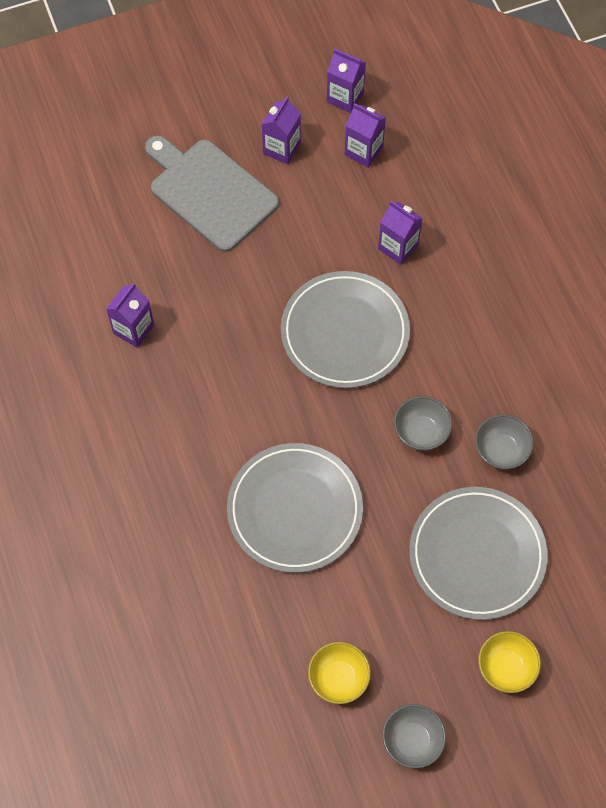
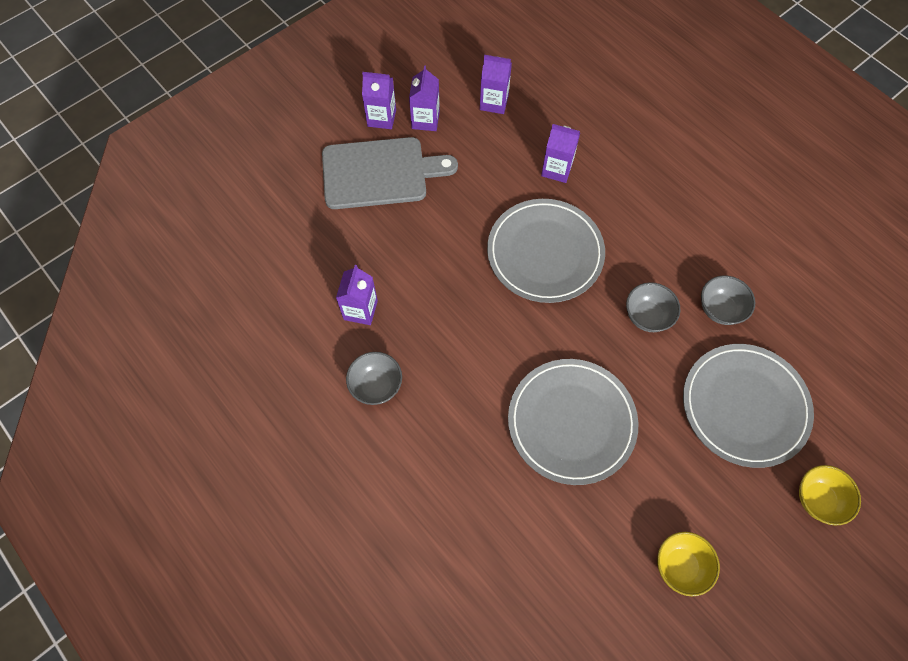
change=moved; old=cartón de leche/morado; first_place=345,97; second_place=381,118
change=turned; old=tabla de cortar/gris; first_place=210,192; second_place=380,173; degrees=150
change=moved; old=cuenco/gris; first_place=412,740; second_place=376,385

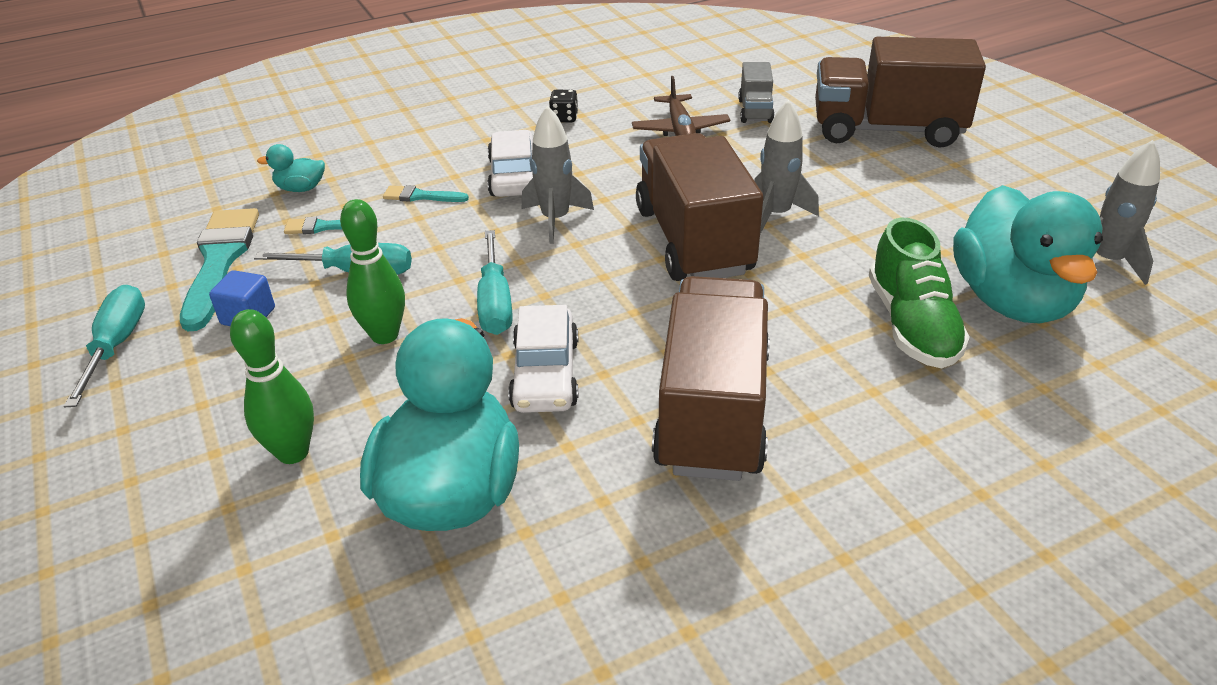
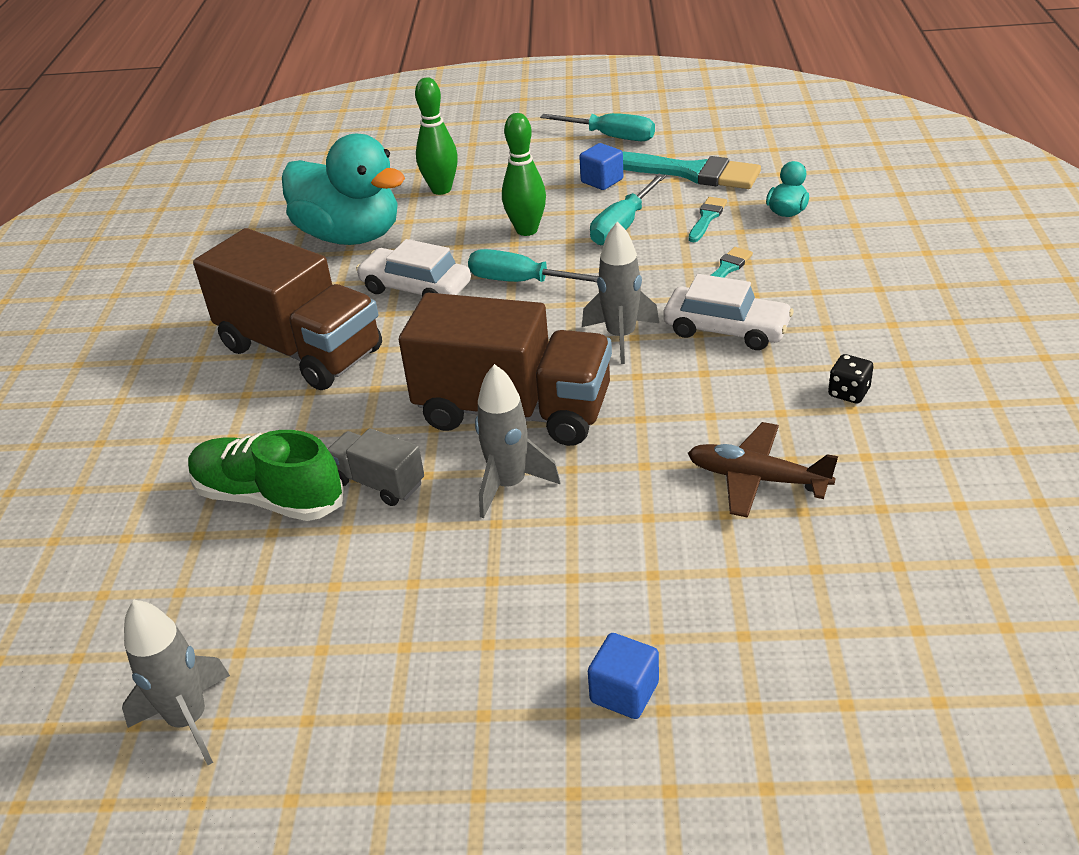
change=replaced; old=camión/marrón; new=cubo/azul; first_place=887,130; second_place=624,692
change=moved; old=camión/gris; first_place=755,111; second_place=378,483
change=removed; old=pato/turquesa; first_place=1011,300

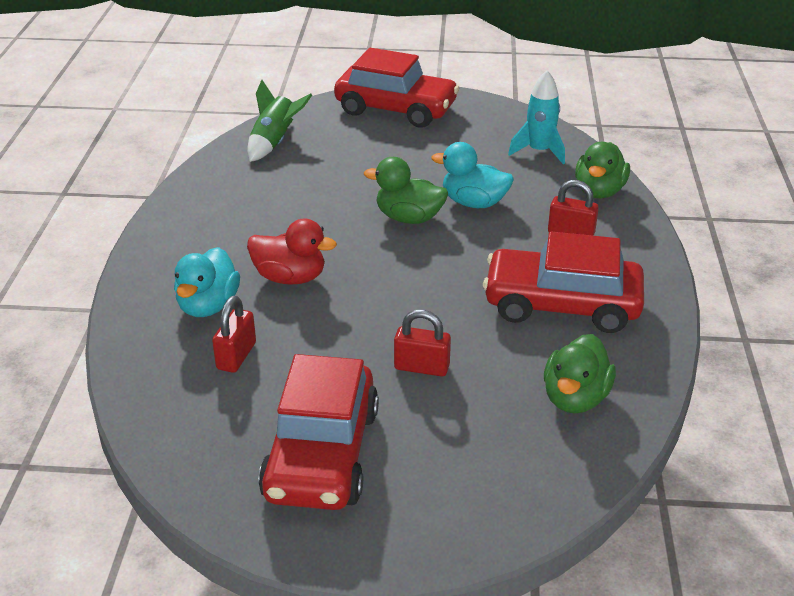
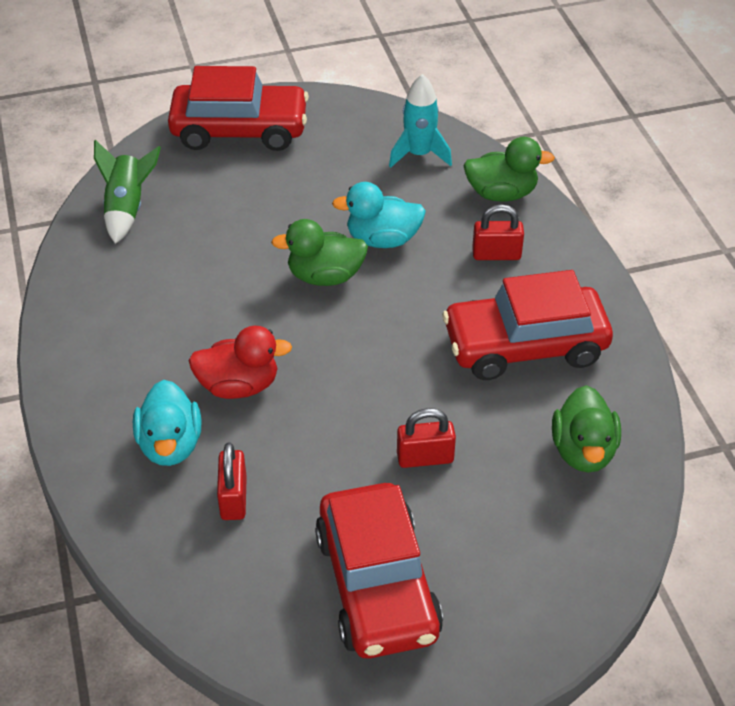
change=turned; old=pato/verde; first_place=599,191; second_place=501,194; degrees=-90

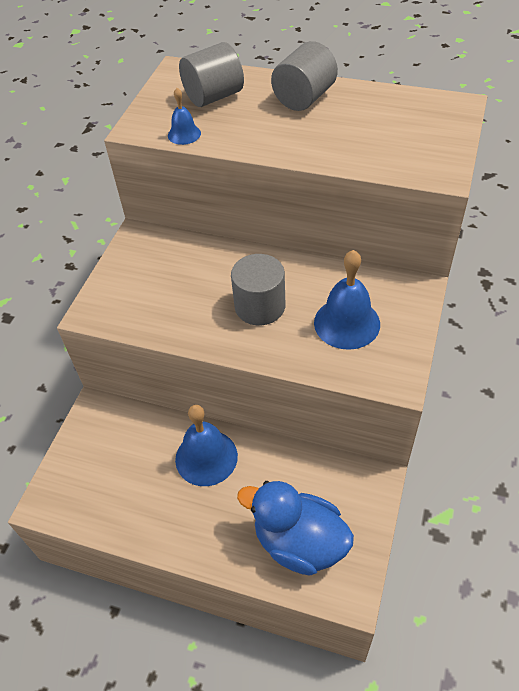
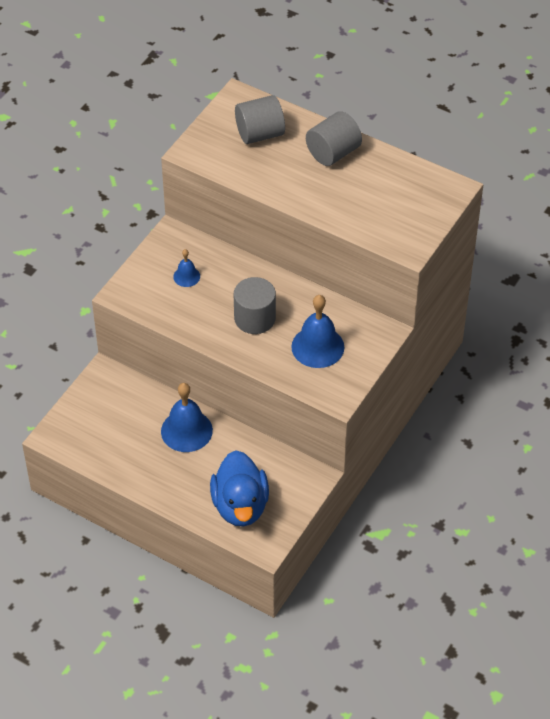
change=moved; old=campana/azul; first_place=184,134; second_place=186,276
change=turned; old=pato/azul; first_place=299,542; second_place=240,506; degrees=-135

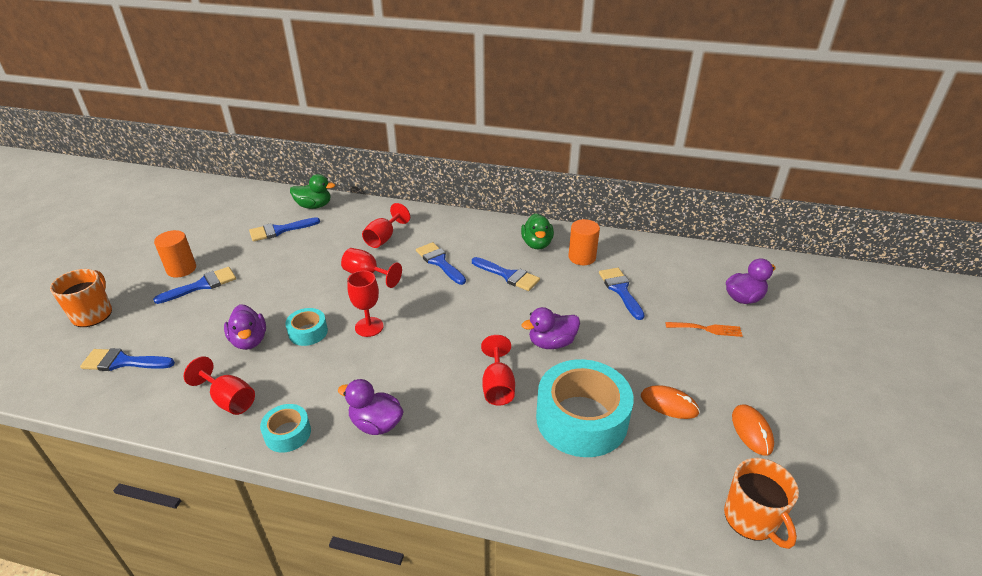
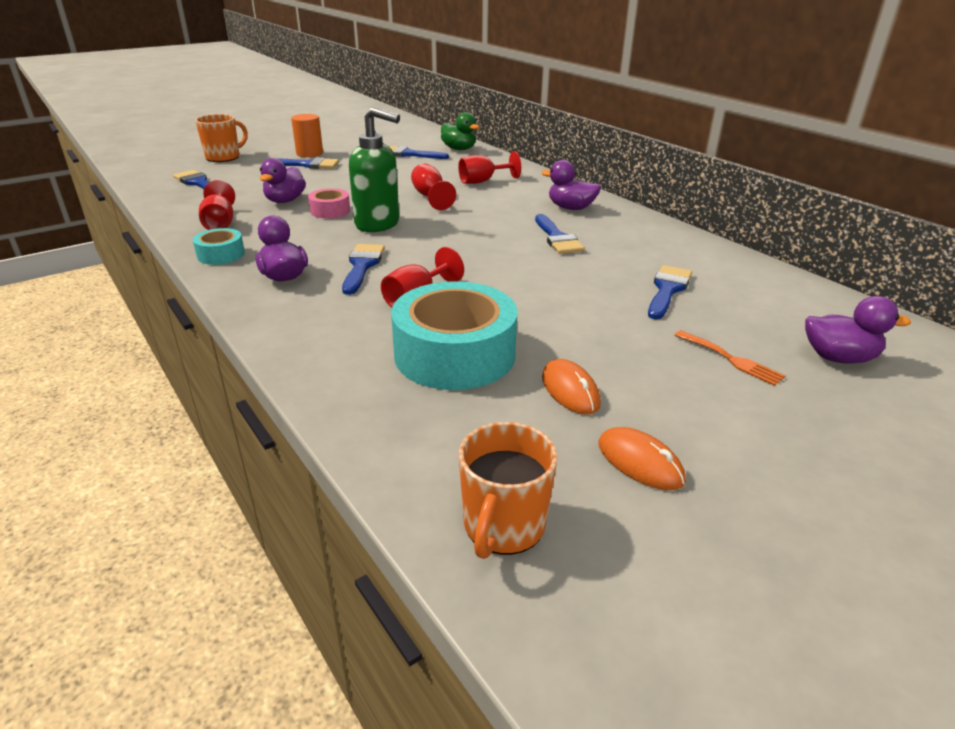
change=removed; old=pato/verde; first_place=537,244
change=removed; old=cilindro/naranja; first_place=582,257
change=moved; old=pincel/azul; first_place=439,262; second_place=362,266
change=replaced; old=copa/rojo; new=dispensador de jabón/verde; first_place=369,327; second_place=378,224
change=moved; old=pato/morado; first_place=551,343; second_place=571,208
change=recoloured; old=cinta adhesiva/turquesa; new=cinta adhesiva/rosa; first_place=308,332; second_place=330,211
change=turned; old=ratón/naranja; first_place=751,431; second_place=640,462; degrees=-75

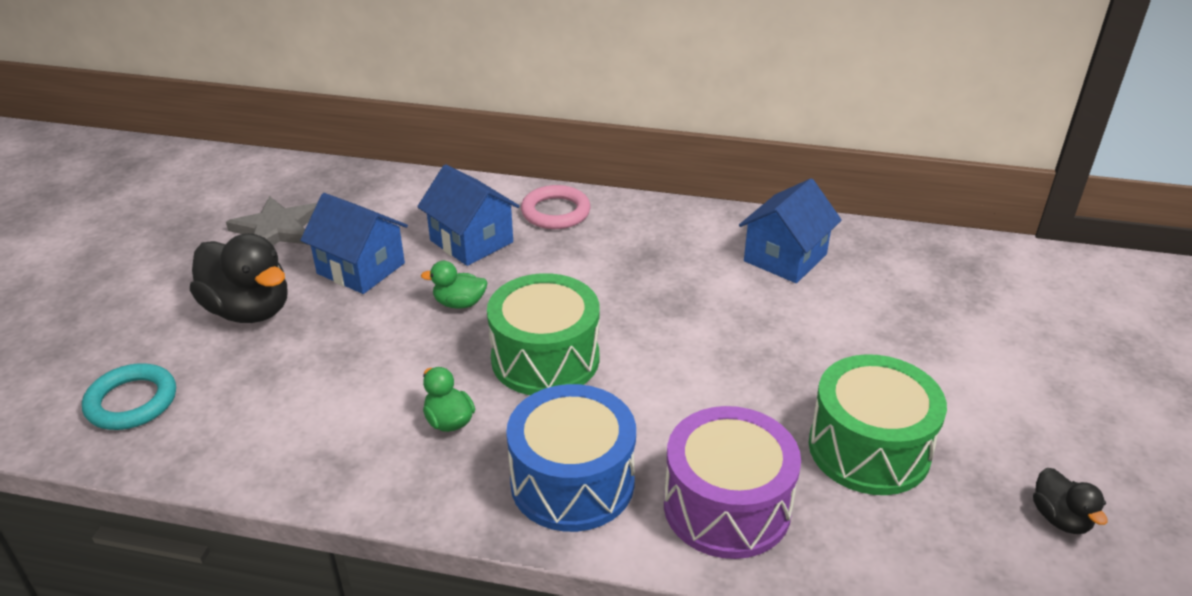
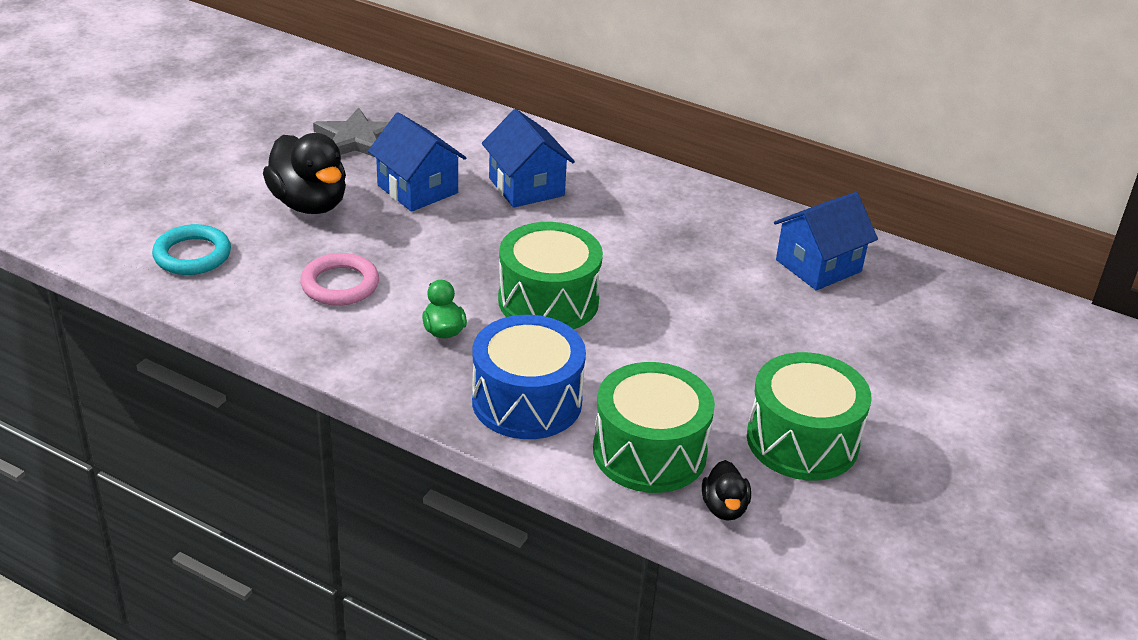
change=moved; old=anillo/rosa; first_place=555,212; second_place=340,284
change=removed; old=pato/verde; first_place=459,303
change=recoloured; old=tambor/morado; new=tambor/verde; first_place=727,506; second_place=649,452
change=moved; old=pato/negro; first_place=1060,518; second_place=724,508

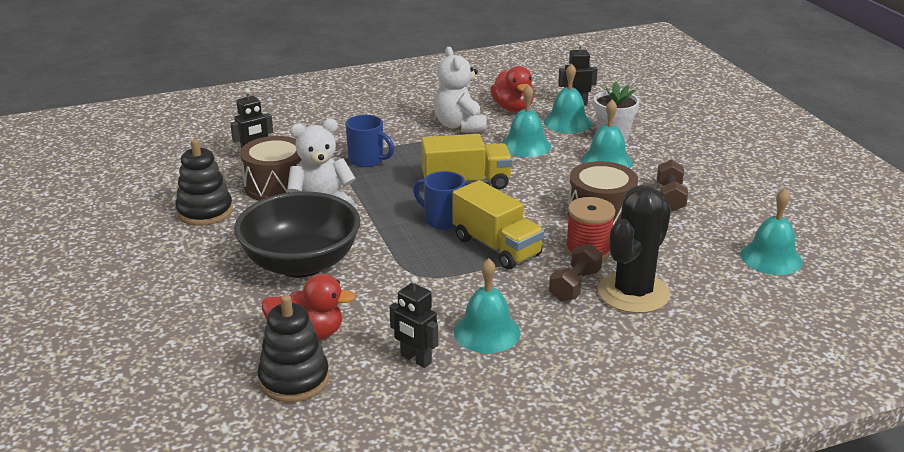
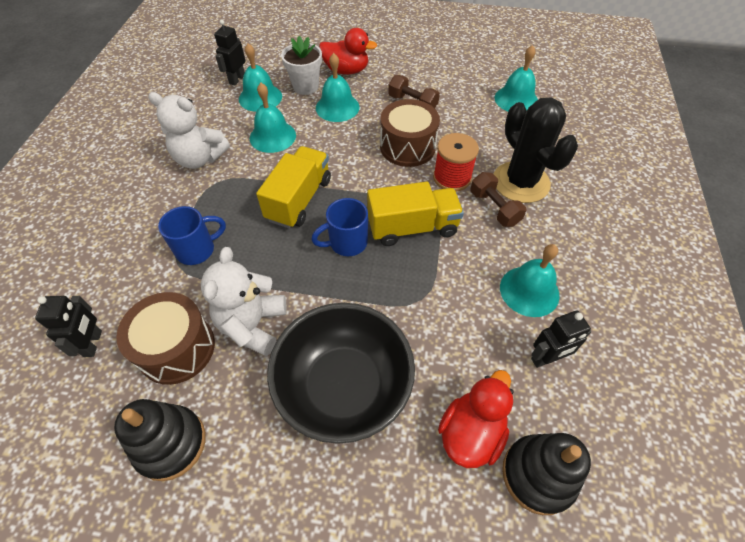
change=moved; old=pato/rojo; first_place=513,108; second_place=346,70

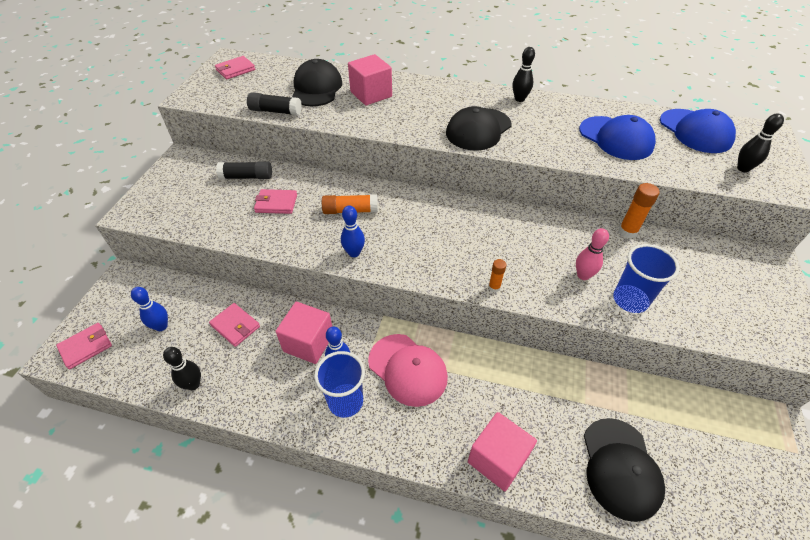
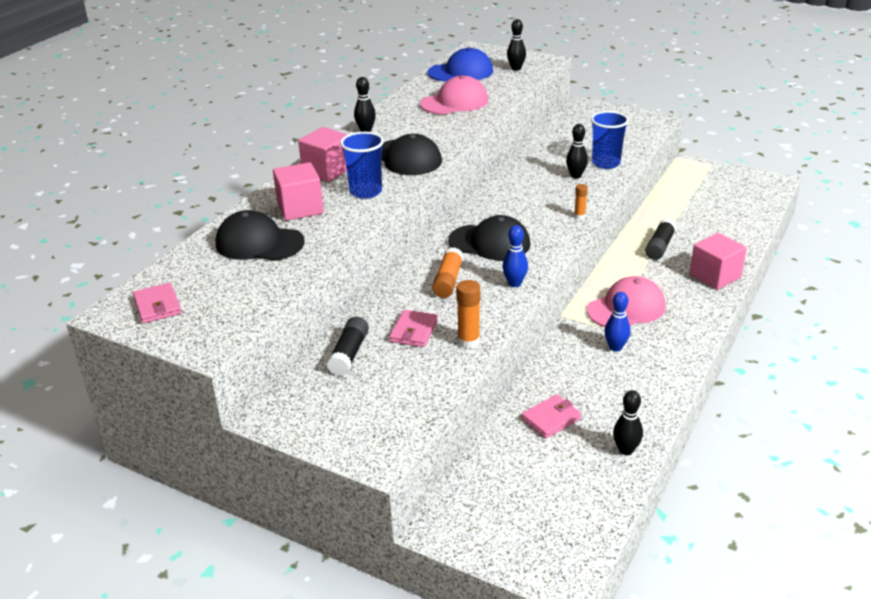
change=moved; old=barra de pegamento/negro; first_place=275,111; second_place=660,247
change=recoloured; old=gorra/azul; new=gorra/rosa; first_place=616,138; second_place=454,102
change=moved; old=barra de pegamento/naranja; first_place=627,231; second_place=468,341
change=recoloured; old=bolo/rosa; new=bolo/negro; first_place=583,275; second_place=576,176
change=removed; old=bolo/azul; first_place=161,326
change=moved; old=cubo/rosa; first_place=308,343; second_place=327,170
change=removed; old=cartera/rosa; first_place=86,347
change=moved; old=vaso/azul; first_place=345,401; second_place=365,191
change=moved; old=gorra/negro; first_place=620,468; second_place=490,243

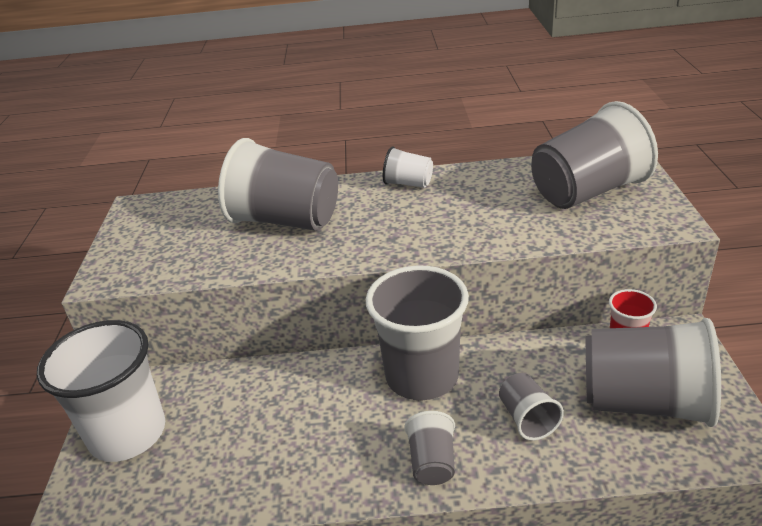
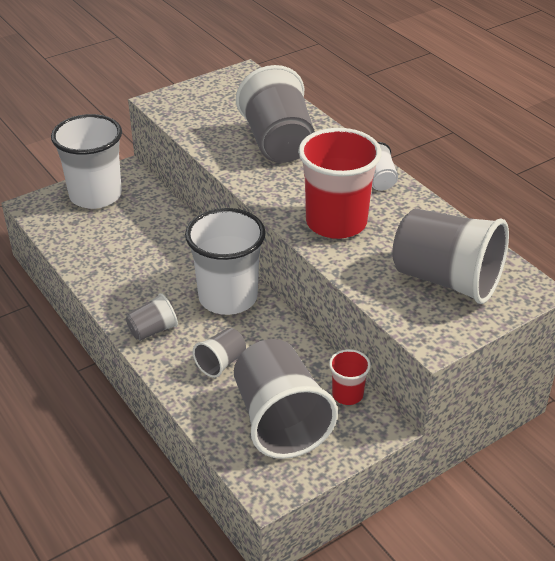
change=recoloured; old=vaso/gris; new=vaso/blanco; first_place=422,376; second_place=228,297
change=added; new=vaso/rojo; second_place=336,222

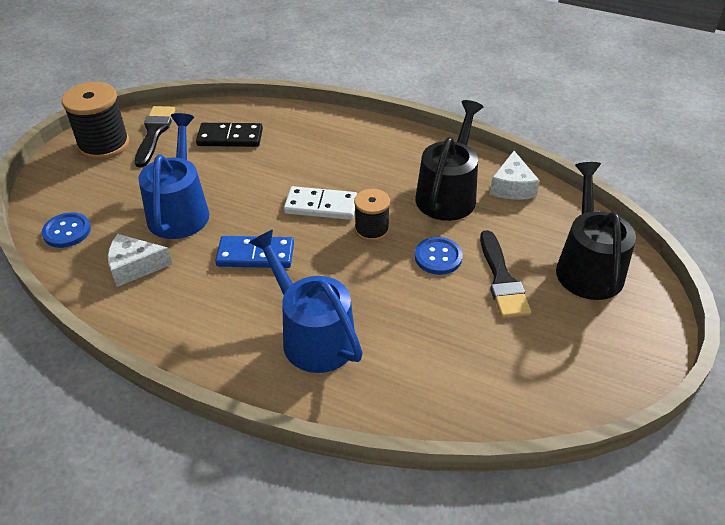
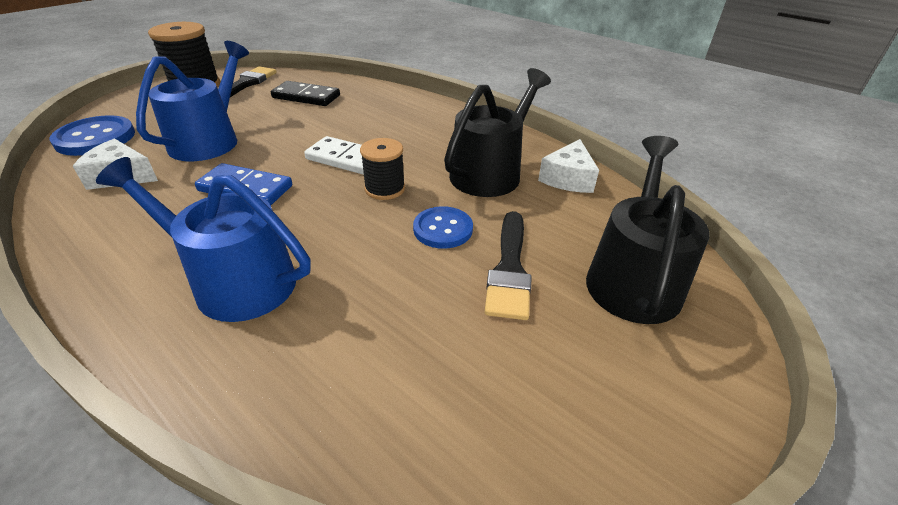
change=resized; old=botón/azul; first_place=67,231; second_place=95,138; factor=1.5
change=turned; old=regadera/azul; first_place=312,335; second_place=235,281; degrees=-45

